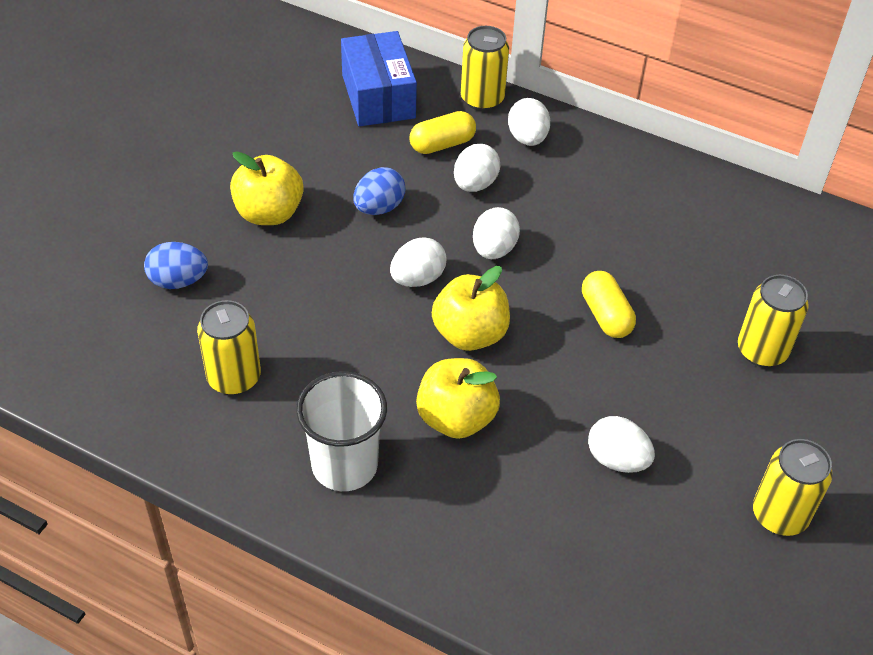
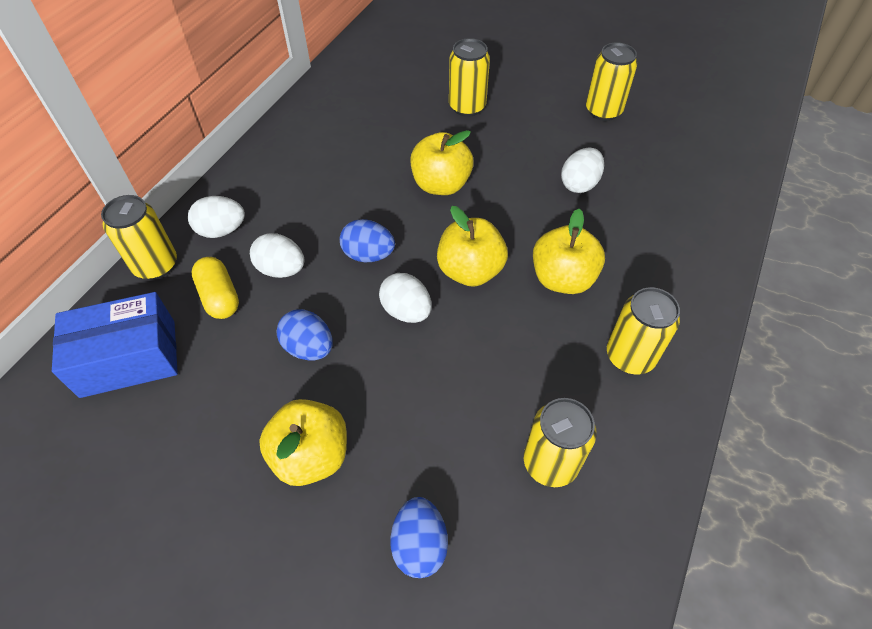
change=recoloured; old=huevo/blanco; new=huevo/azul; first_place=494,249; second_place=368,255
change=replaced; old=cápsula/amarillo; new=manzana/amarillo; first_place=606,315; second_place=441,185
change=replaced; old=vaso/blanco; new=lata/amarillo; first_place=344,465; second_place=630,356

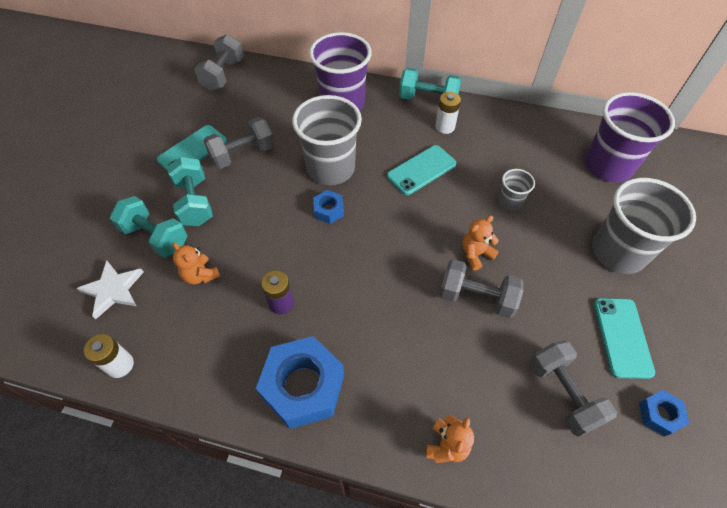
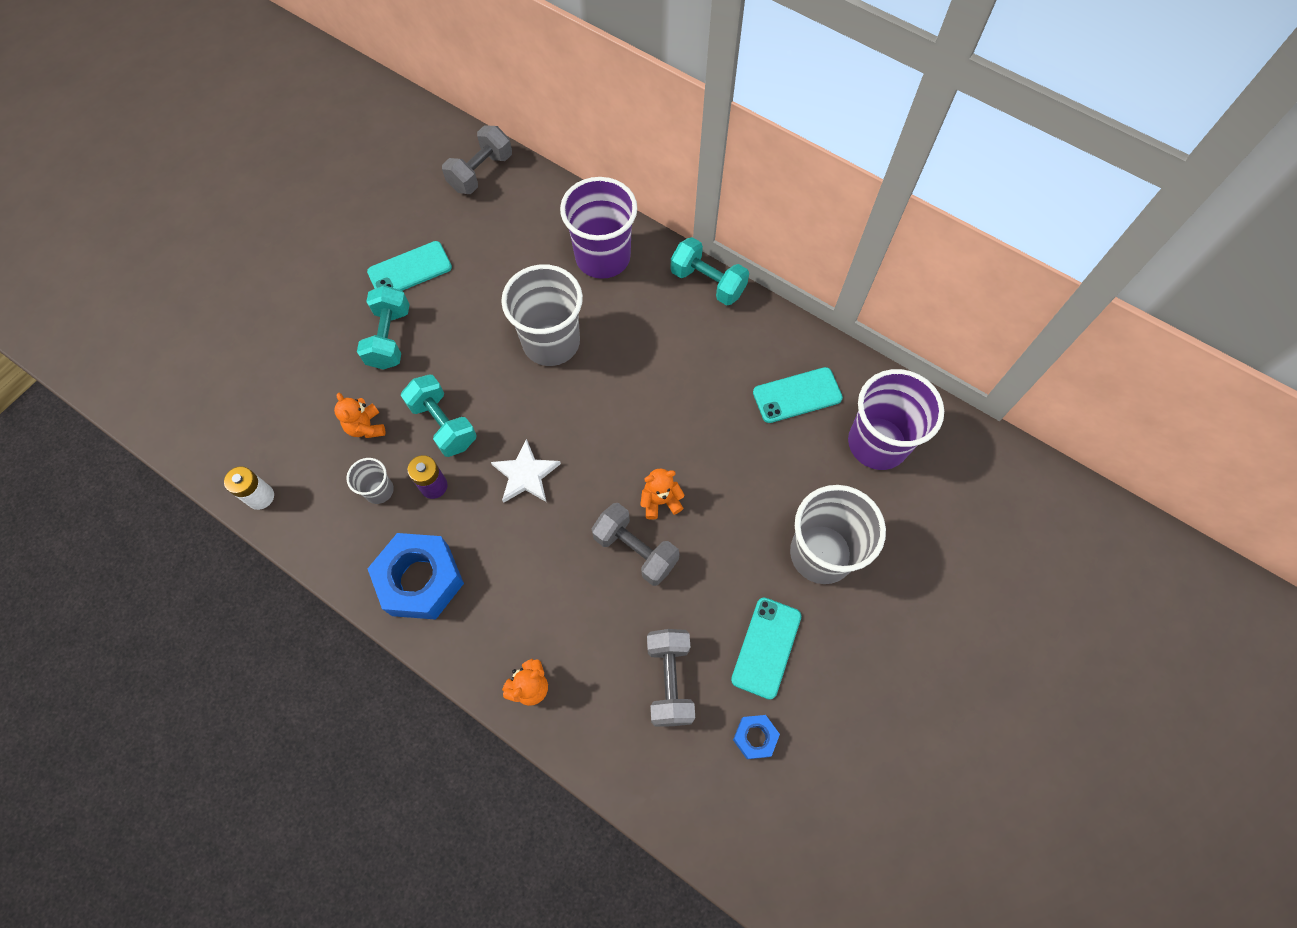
change=removed; old=pila/blanco; first_place=445,127
change=removed; old=mancuerna/gris; first_place=243,154
change=moved; old=móvil/turquesa; first_place=421,170; second_place=797,395
change=moved; old=vaso/gris; first_place=510,202; second_place=379,490
change=removed; old=tuerca/azul; first_place=329,210
change=moved; old=mancuerna/turquesa; first_place=155,237; second_place=443,424
change=moved; old=estrella/blanco; first_place=113,290; second_place=526,475

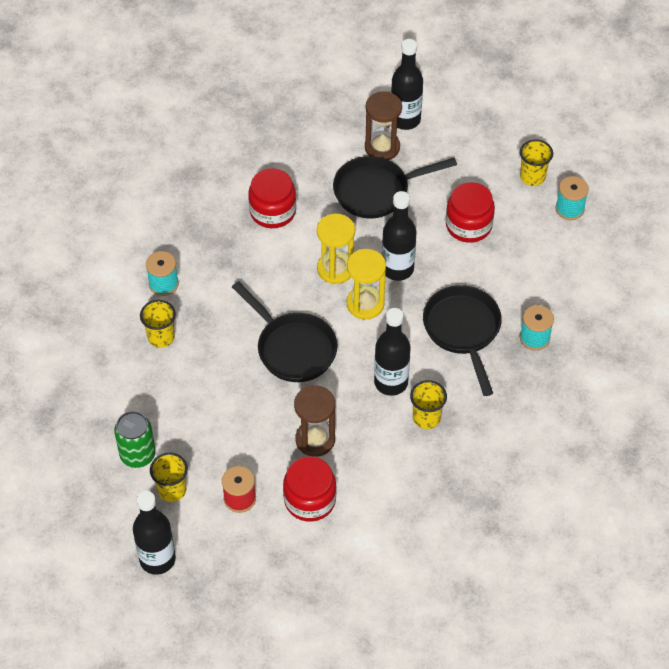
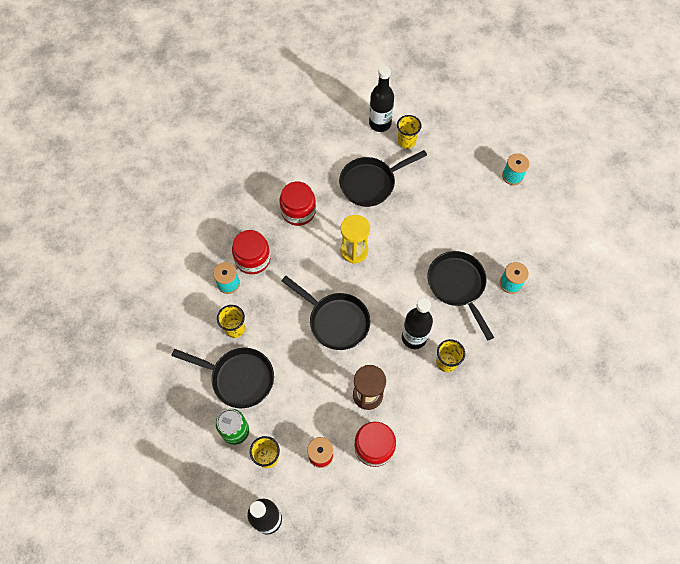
change=removed; old=reloj de arena/marrón; first_place=382,147
change=moved; old=vaso/amarillo; first_place=532,177; second_place=406,141
change=moved; old=tarro/rojo; first_place=468,225; second_place=253,259
change=removed; old=botella/negro; first_place=397,269
change=removed; old=reloj de arena/amarillo; first_place=365,304
change=added; new=sartén/negro; second_place=238,378

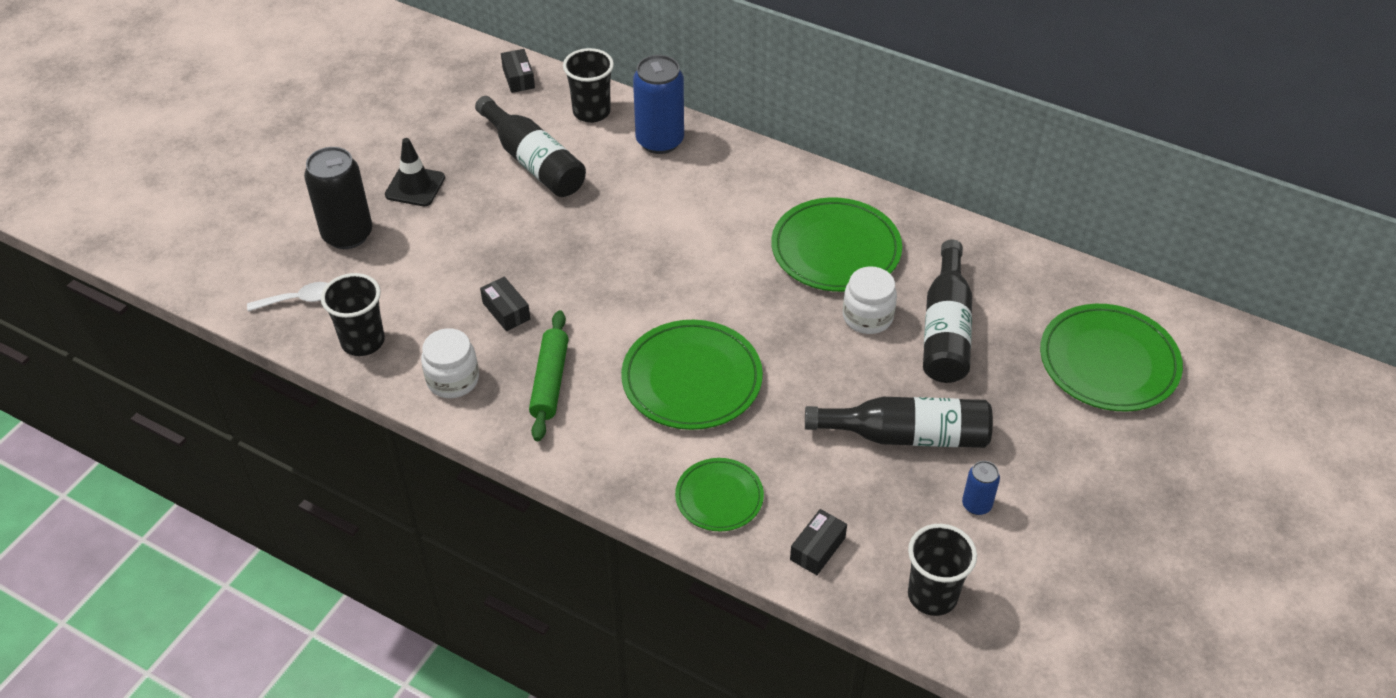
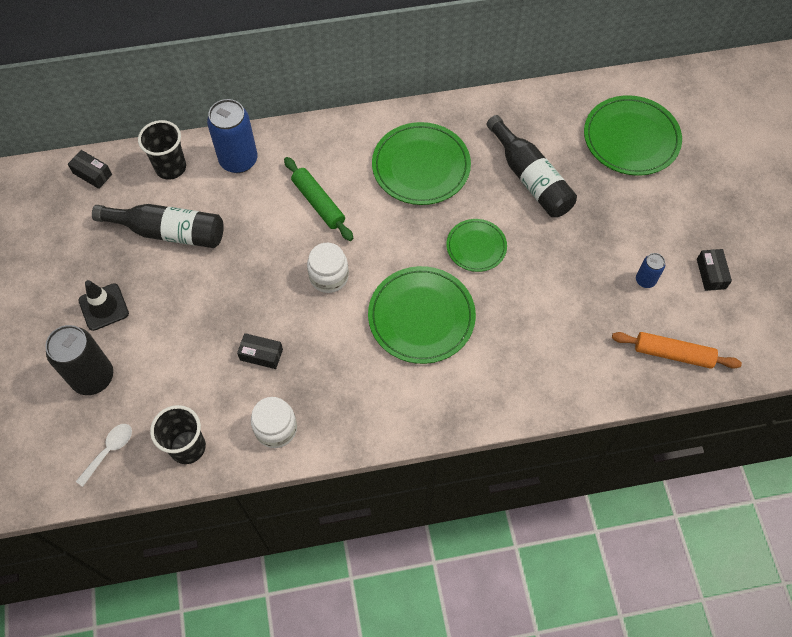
change=moved; old=tarro/blanco; first_place=867,317; second_place=329,277
change=moved; old=rodillo/verde; first_place=550,381; second_place=318,203
change=removed; old=botella/negro; first_place=907,435
change=moved; old=plato/verde; first_place=719,497; second_place=476,247
change=moved; old=caja/negro; first_place=817,549; second_place=711,274
change=replaced; old=vaso/negro; new=rodillo/naranja; first_place=932,595; second_place=673,354

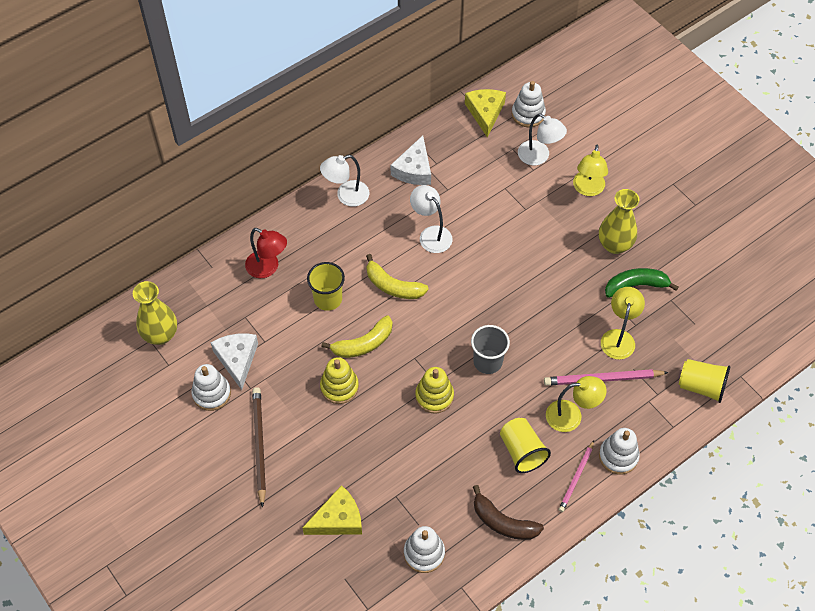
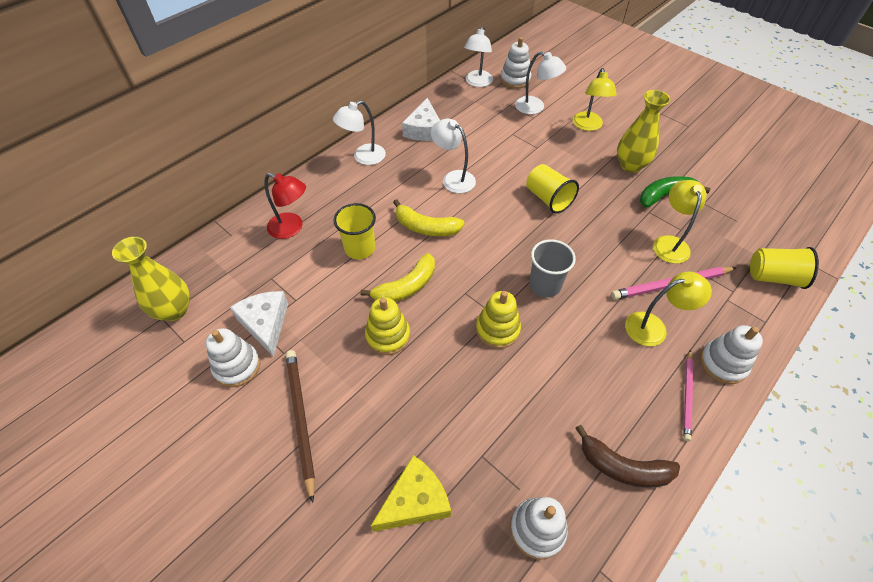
change=replaced; old=queso/amarillo; new=lámpara/blanco; first_place=485,113; second_place=477,83
change=moved; old=vaso/amarillo; first_place=522,451; second_place=548,199

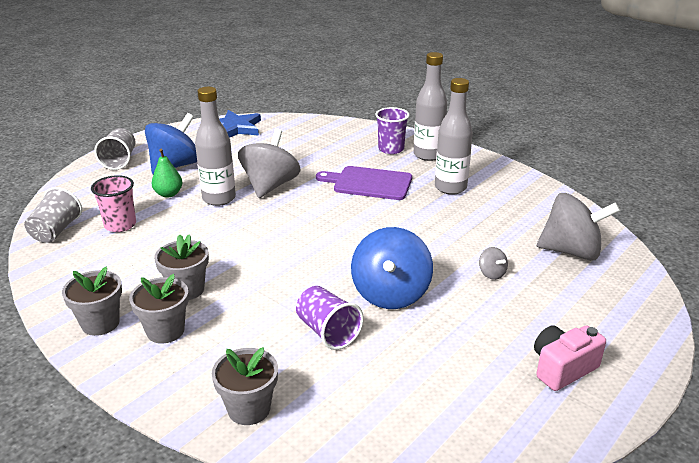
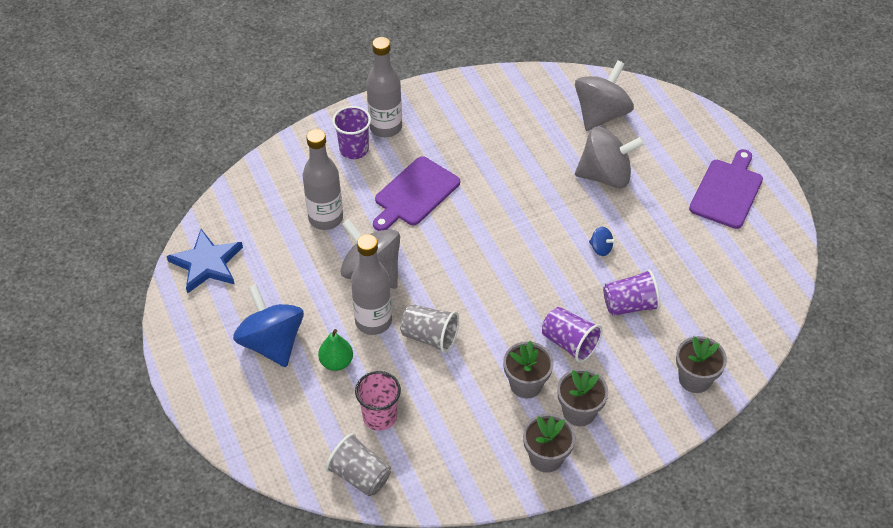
change=moved; old=botella/gris; first_place=450,188; second_place=325,218
change=moved; old=vaso/gris; first_place=119,160; second_place=429,336
change=resized; old=peonza/azul; first_place=390,294; second_place=600,248; factor=0.42
change=resized; old=peonza/gris; first_place=491,274; second_place=605,175; factor=2.37
change=replaced; old=cámara/rosa; new=tabla de cortar/morado; first_place=562,368; second_place=727,191
change=added; new=vaso/morado; second_place=569,343

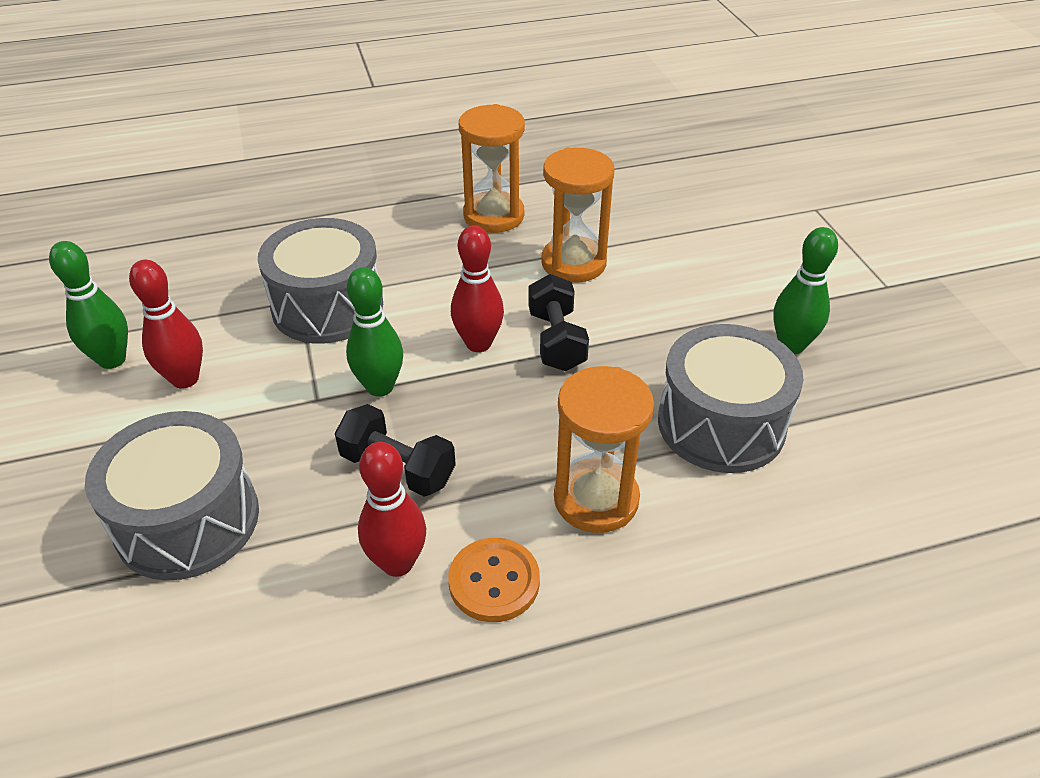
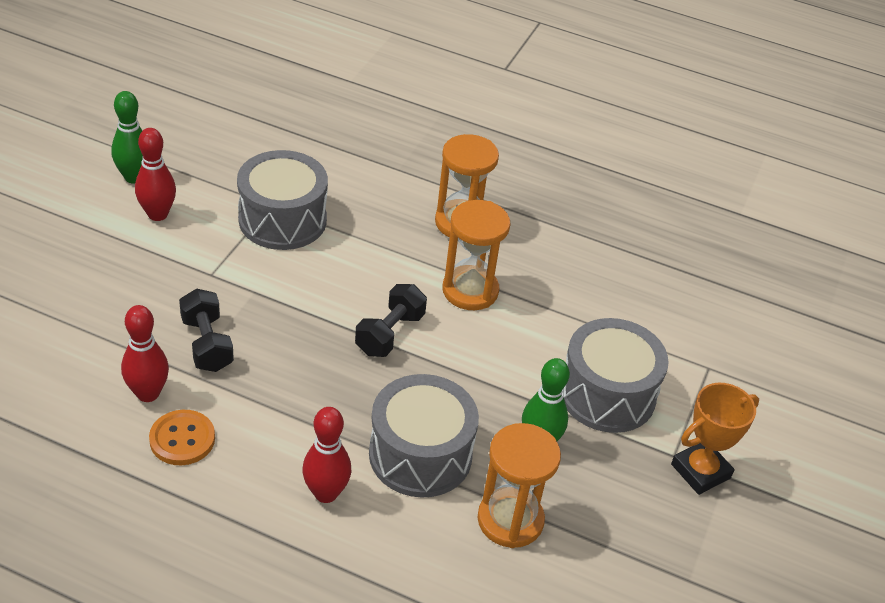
change=moved; old=bolo/rojo; first_place=478,343; second_place=326,493
change=removed; old=bolo/verde; first_place=380,387
change=moved; old=reloj de arena/naranja; first_place=596,499; second_place=510,520
change=moved; old=tambor/gris; first_place=187,520; second_place=607,394
change=added; new=trofeo/naranja; second_place=700,471

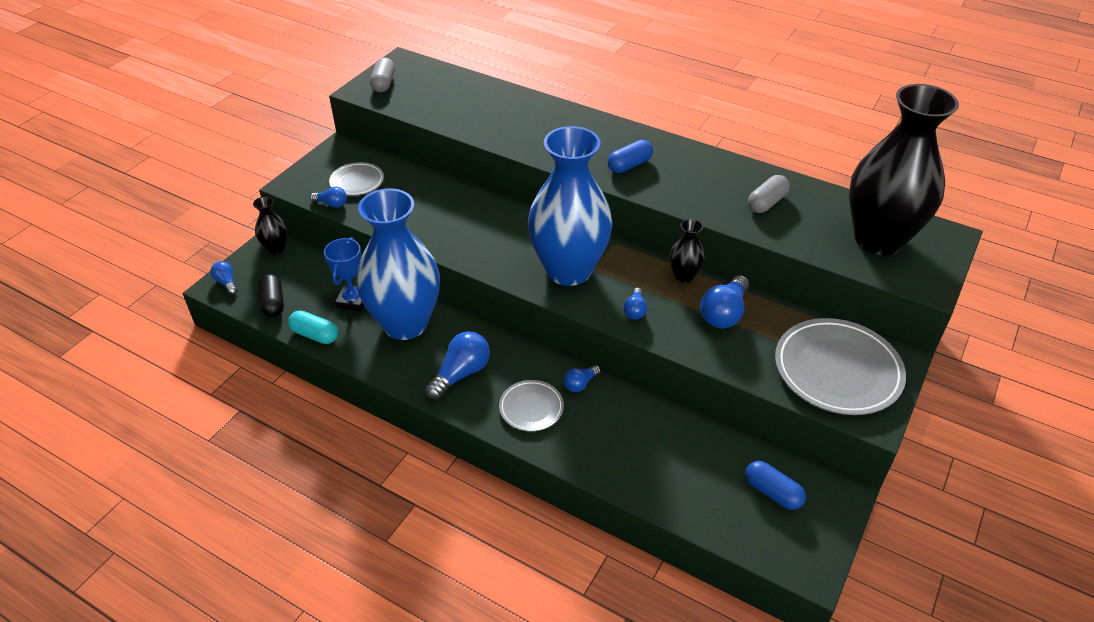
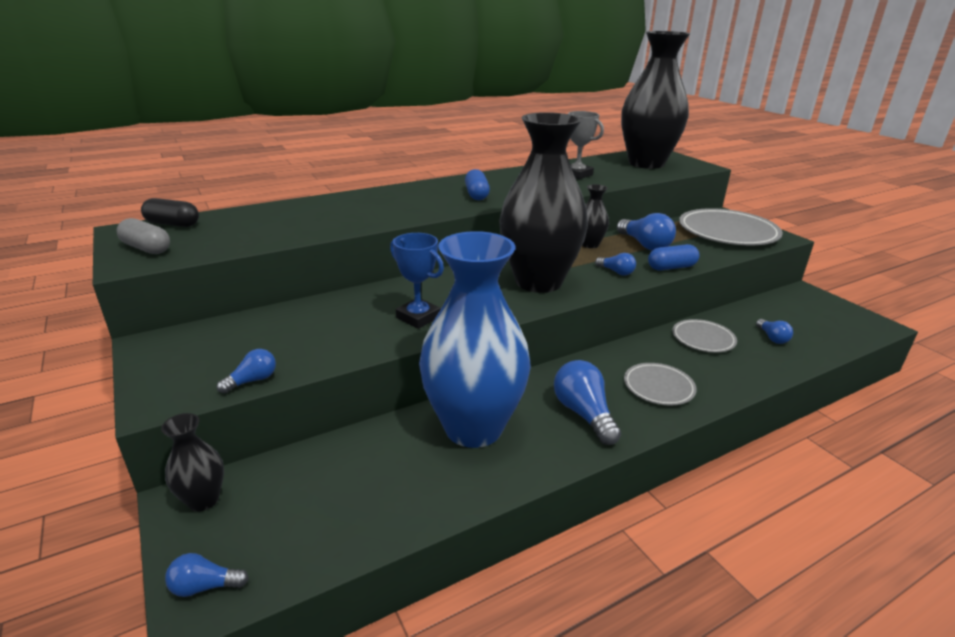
change=recoloured; old=florero/azul; new=florero/negro; first_place=568,270; second_place=538,282
change=moved; old=plato/gris; first_place=357,181; second_place=703,338
change=replaced; old=cápsula/gris; new=trofeo/gris; first_place=766,203; second_place=577,174
change=moved; old=trofeo/azul; first_place=353,301; second_place=418,317
change=moved; old=cápsula/negro; first_place=273,303; second_place=173,224
change=removed; old=cápsula/turquesa; first_place=315,335
change=moved; old=bombilla/azul; first_place=580,384; second_place=772,338
change=moved; old=cápsula/azul; first_place=772,492; second_place=671,267

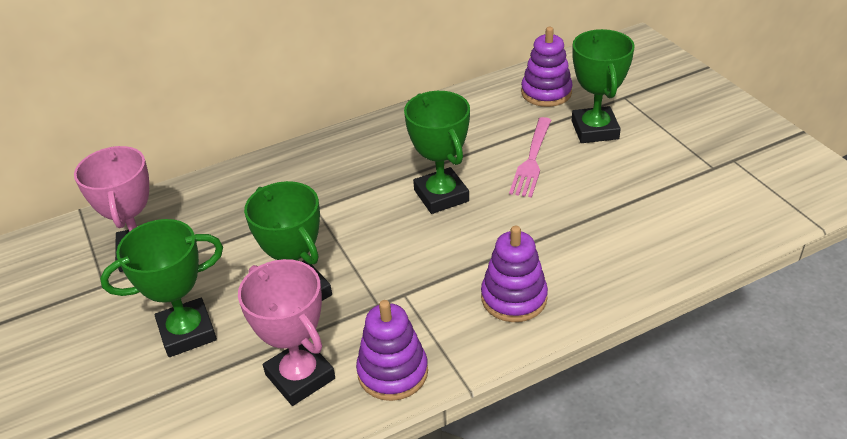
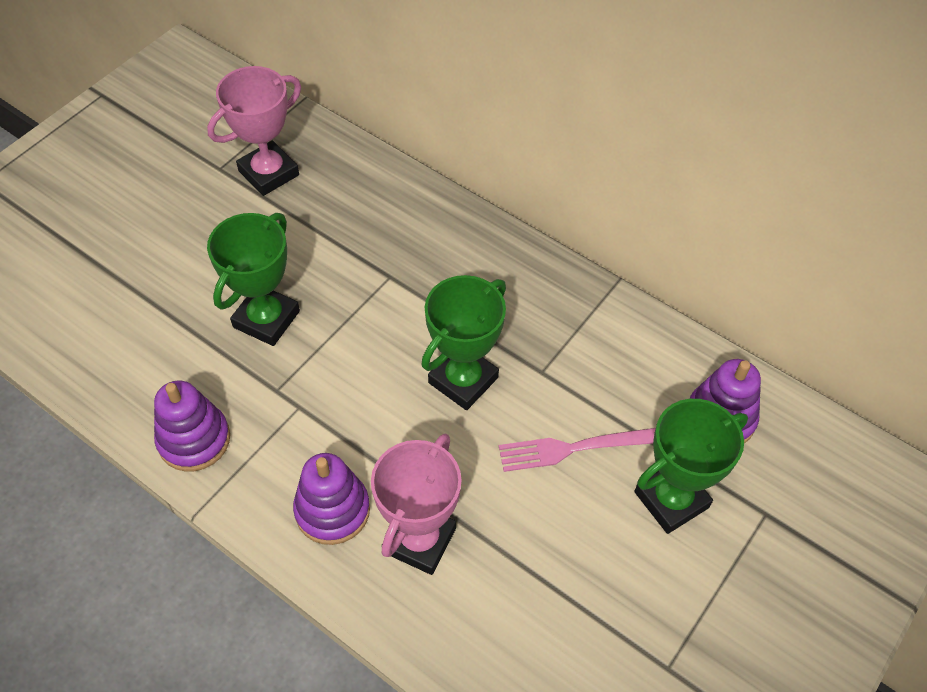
change=removed; old=trofeo/verde; first_place=187,332
change=moved; old=trofeo/rosa; first_place=300,376; second_place=419,540

